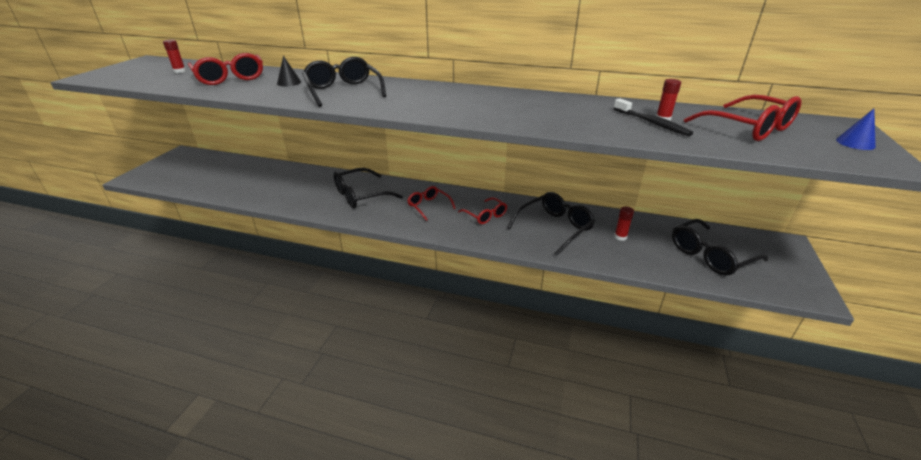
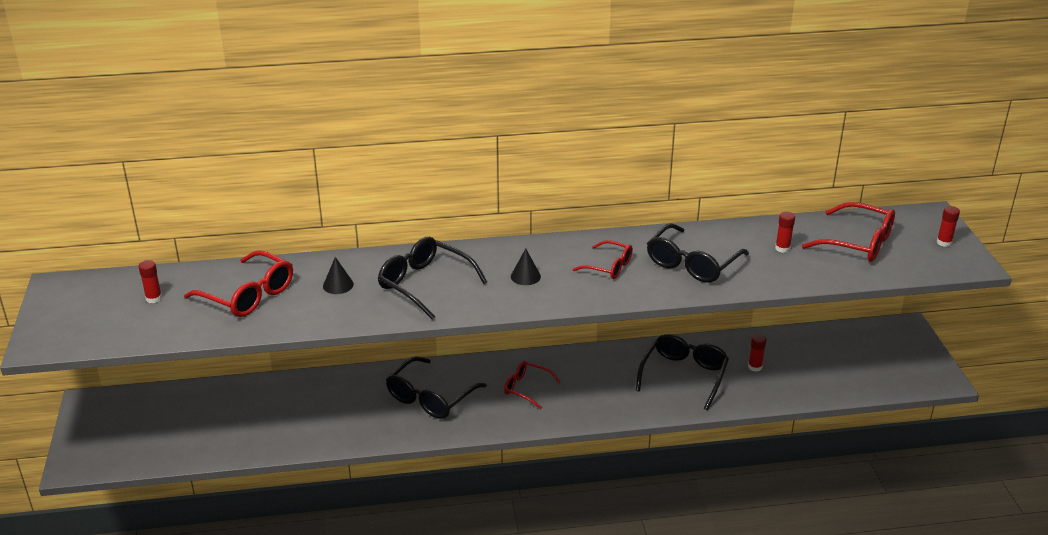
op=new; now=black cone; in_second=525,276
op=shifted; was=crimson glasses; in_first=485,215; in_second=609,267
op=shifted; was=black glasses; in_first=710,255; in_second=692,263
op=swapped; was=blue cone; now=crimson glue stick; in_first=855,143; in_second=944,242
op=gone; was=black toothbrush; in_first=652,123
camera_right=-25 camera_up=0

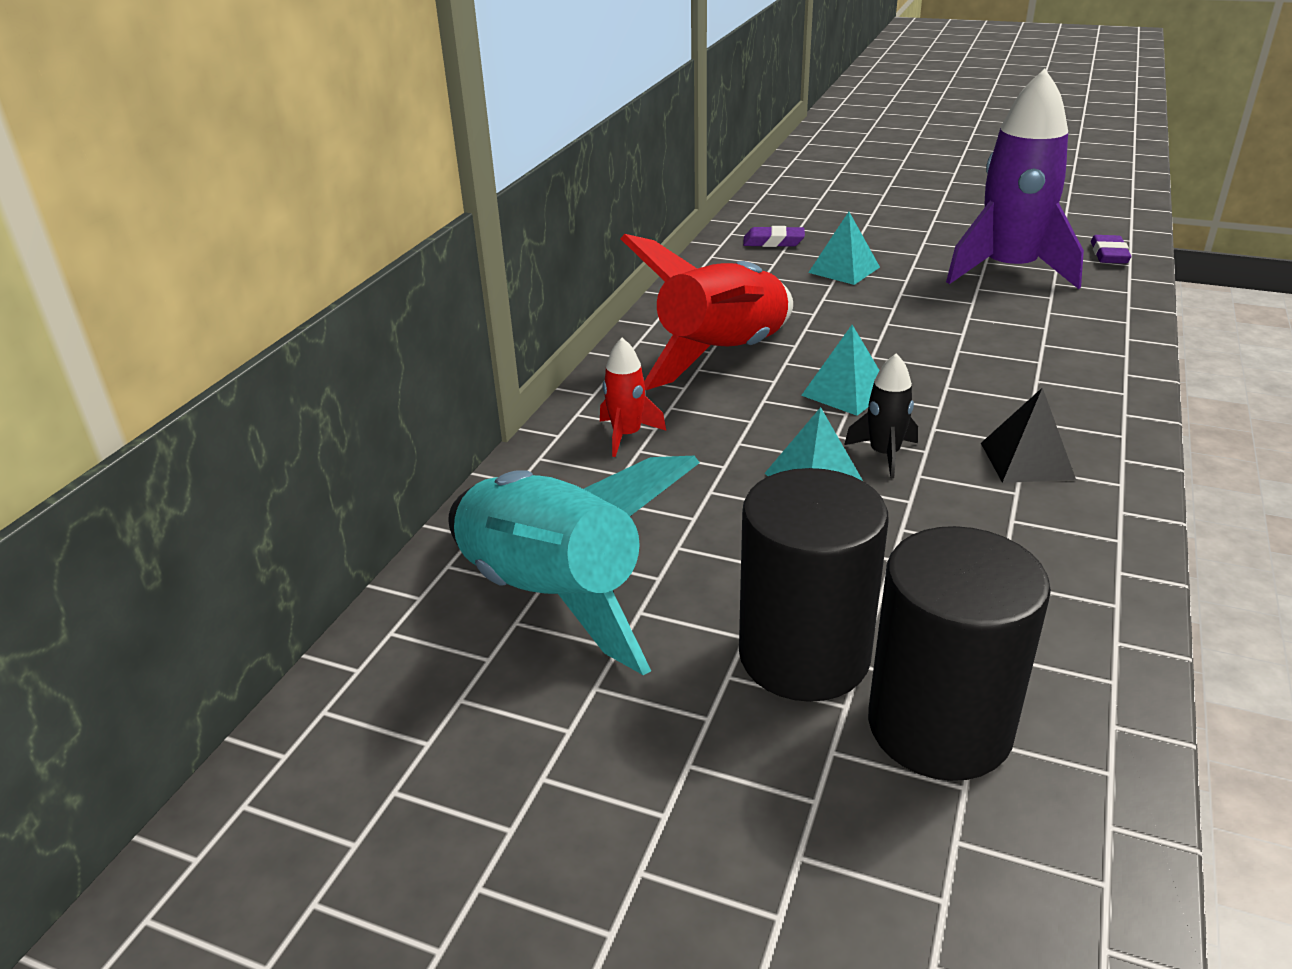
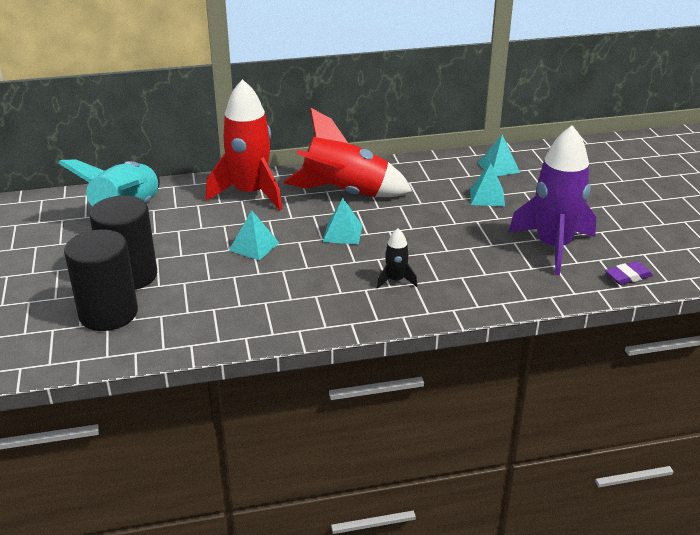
op=scaled; was=crimson rocket; in_first=627,435; in_second=250,193; ratio=2.28
op=shifted; was=black rocket; in_first=884,454; in_second=396,280
op=swapped; was=violet pencil eraser; now=turquoise pyramid shape; in_first=773,242; in_second=498,167
op=gone; was=black pyramid shape; in_first=1027,461
camera_right=55 camera_up=0

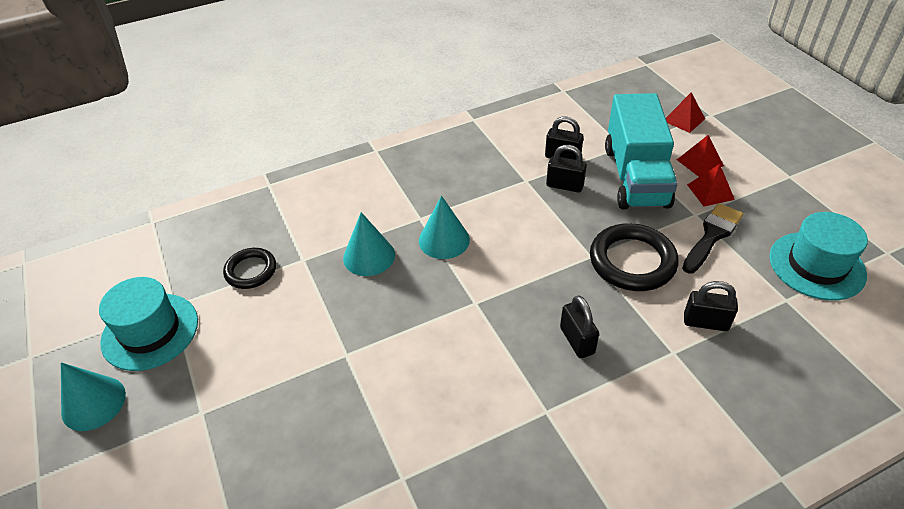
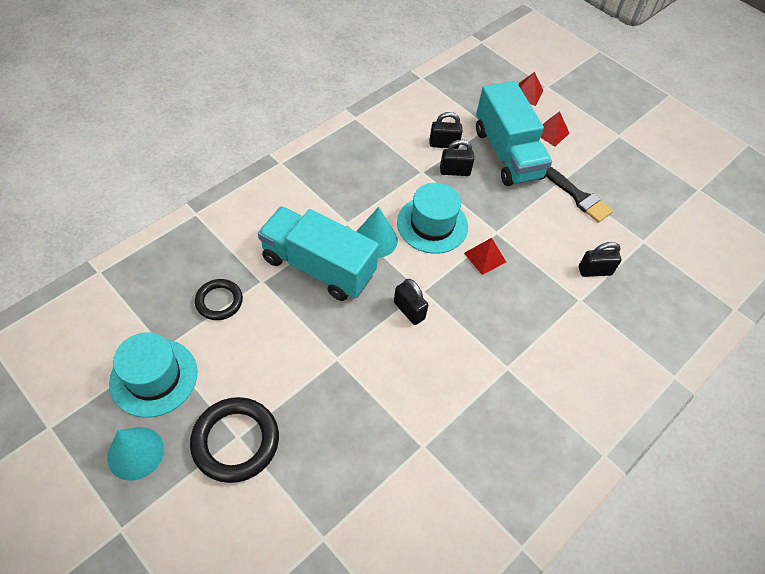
op=shifted; was=black torus; in_first=632,261; in_second=235,441
op=swapped; was=turquoise cone; now=turquoise truck; in_first=369,256; in_second=318,267
op=shifted; was=black lock; in_first=577,340; in_second=409,310
op=shifted; was=turquoise top hat; in_first=816,265; in_second=432,224
op=shifted; was=crimson pyramid shape; in_first=710,192; in_second=485,257
op=rotated; was=black paintbrush; in_first=712,235; in_second=578,197; clockwise=120
camera_right=-25 camera_up=10

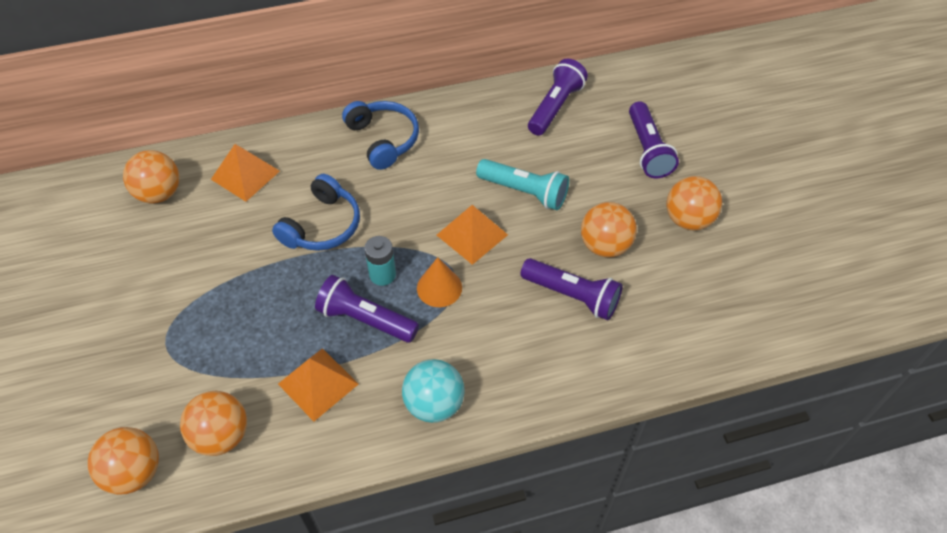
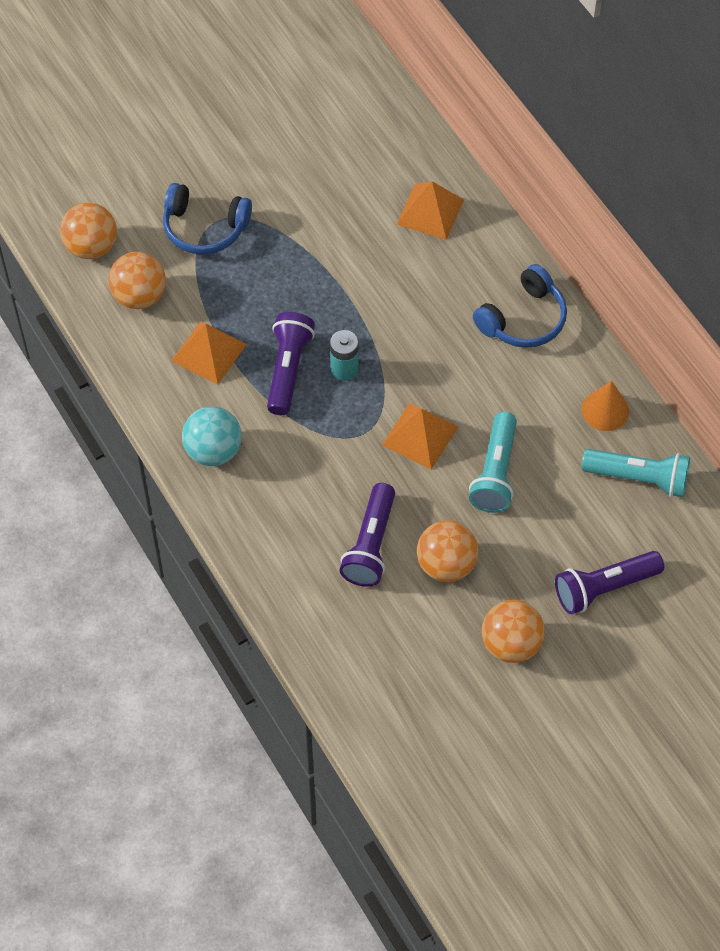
op=shifted; was=blue headphones; in_first=322,225; in_second=204,228
op=shifted; was=bright orange cone; in_first=439,287; in_second=605,410
op=repainted; was=violet pocket torch; now=turquoise pocket torch; in_first=555,107; in_second=638,478
op=gone; was=bright orange play ball; in_first=159,193
camera_right=75 camera_up=5

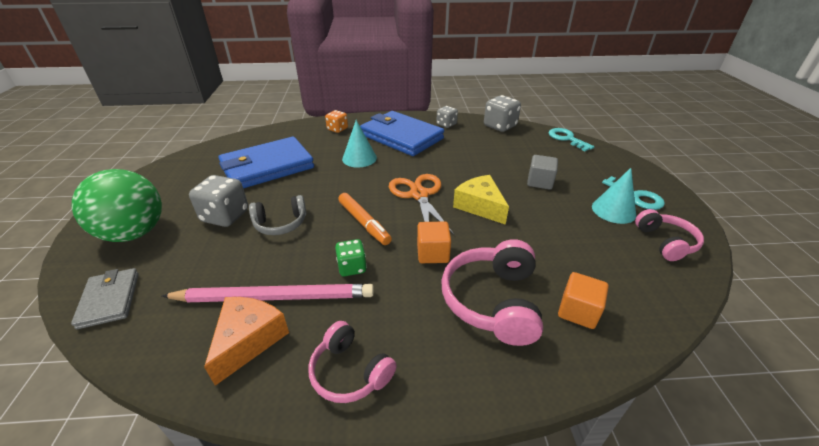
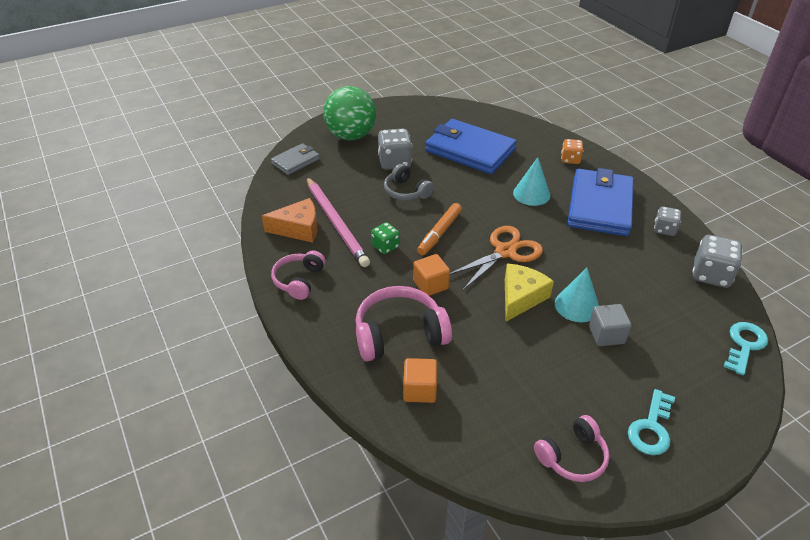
op=shifted; was=turquoise cone; in_first=613,210; in_second=577,305
camera_right=65 camera_up=5

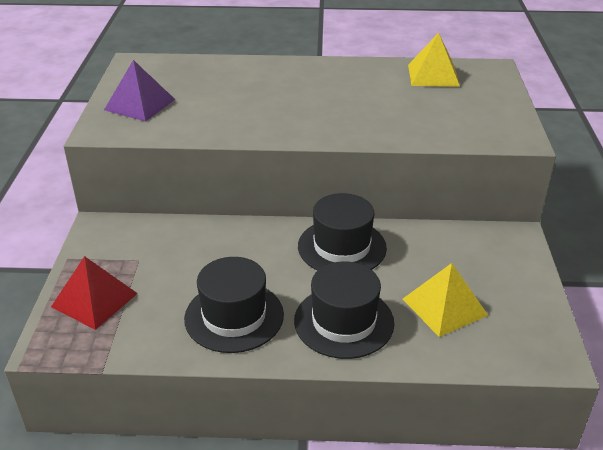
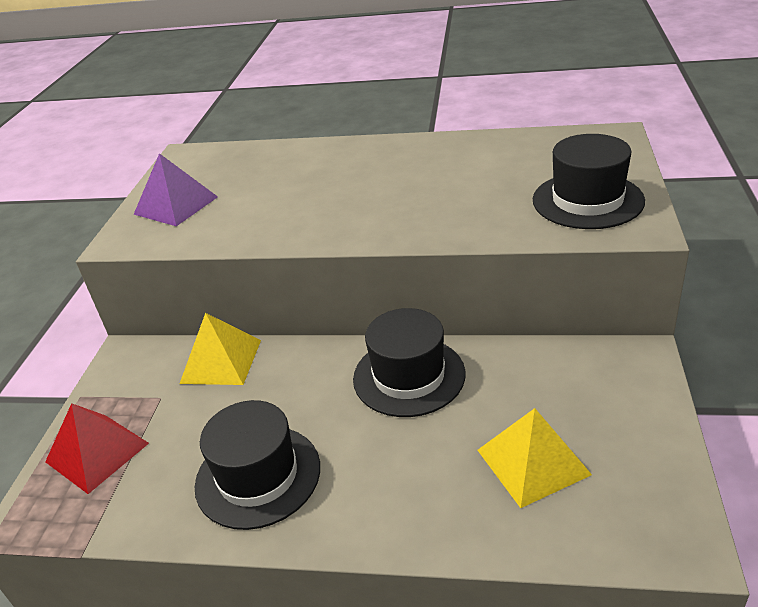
op=shifted; was=yellow pyramid shape; in_first=433,75; in_second=221,361
op=shifted; was=black top hat; in_first=344,321; in_second=587,200
camera_right=10 camera_up=0

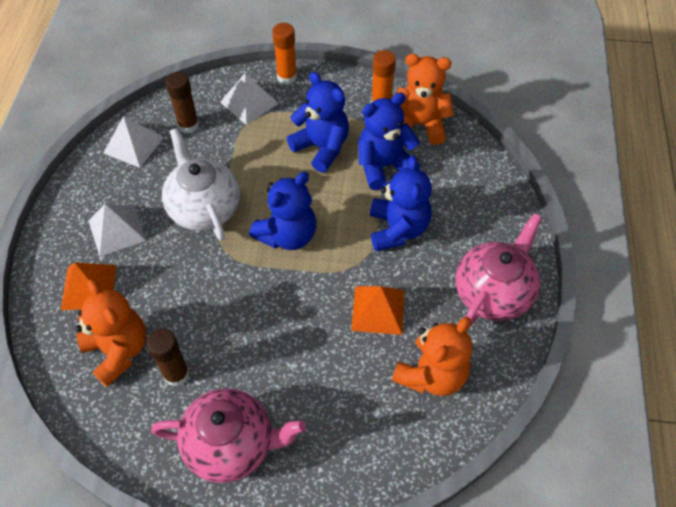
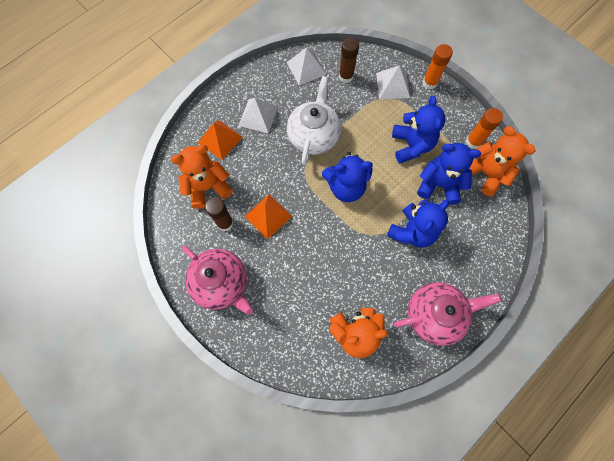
op=rotated; was=bright orange stuffed bear; in_first=118,350; in_second=208,187; clockwise=-120
op=shifted; was=bright orange pyramid shape; in_first=378,310; in_second=268,216
camera_right=40 camera_up=15

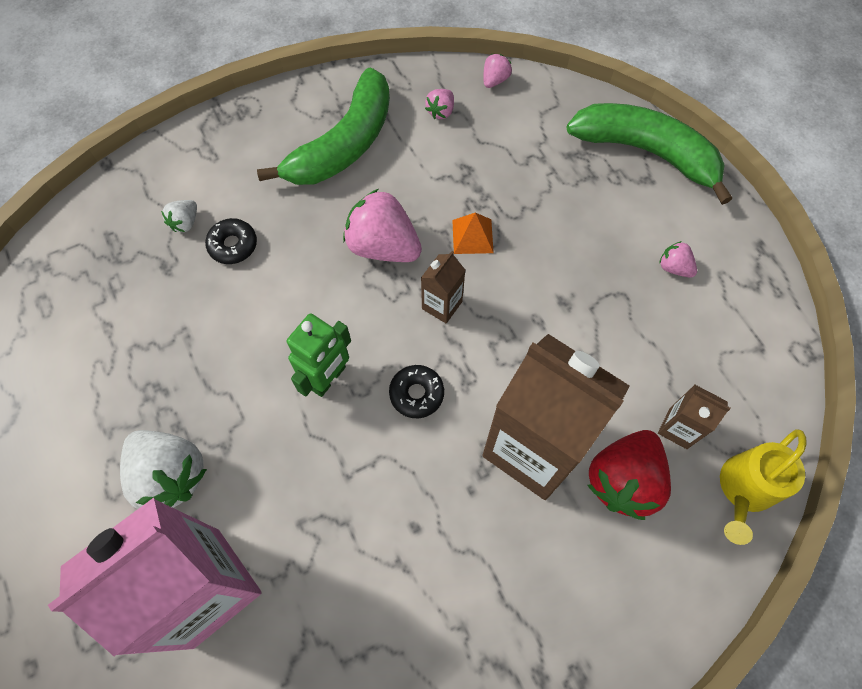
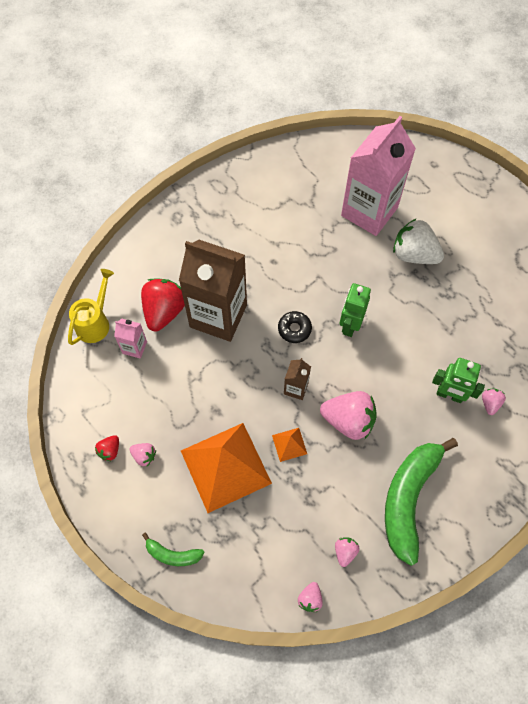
op=new; now=crimson berry; in_second=110,450
op=repainted; was=dark brown juice carton; now=rosy juice carton; in_first=678,428; in_second=134,347
op=scaled; was=emerald banana fruit; in_first=646,152; in_second=173,554; ratio=0.47
op=new; now=bright orange pyramid shape; in_second=225,467
op=swapped; was=black doughnut; now=emerald robot; in_first=233,245; in_second=449,395
op=repainted; was=white berry; now=rosy berry; in_first=185,222; in_second=490,403
camera_right=165 camera_up=0

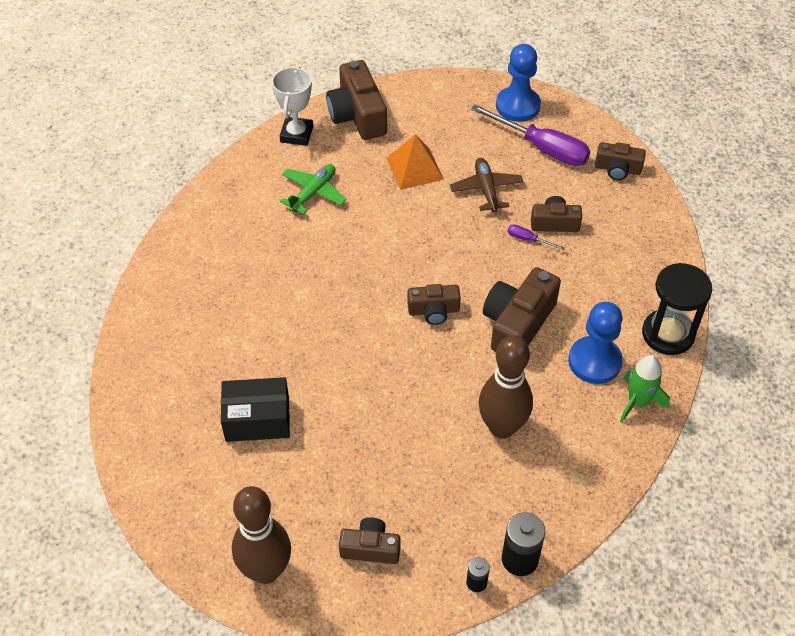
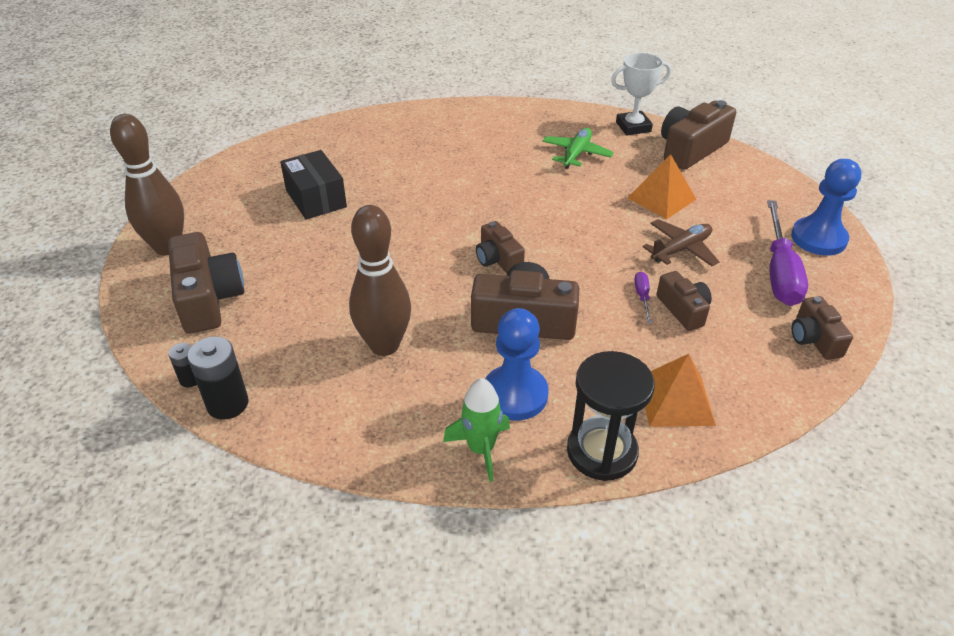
op=scaled; was=dark brown photo camera; in_first=370,548; in_second=208,298; ratio=1.71
op=rotated; was=emerald toy plane; in_first=313,193; in_second=576,154; clockwise=-75
op=new; now=bright orange pyramid shape; in_second=676,400
camera_right=65 camera_up=-10

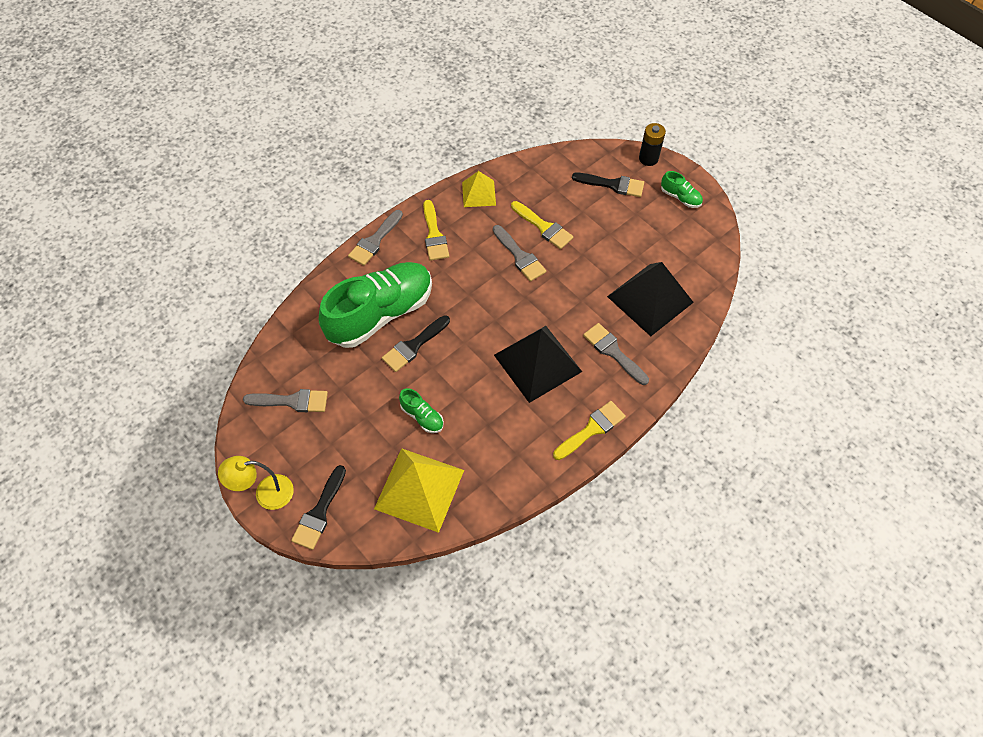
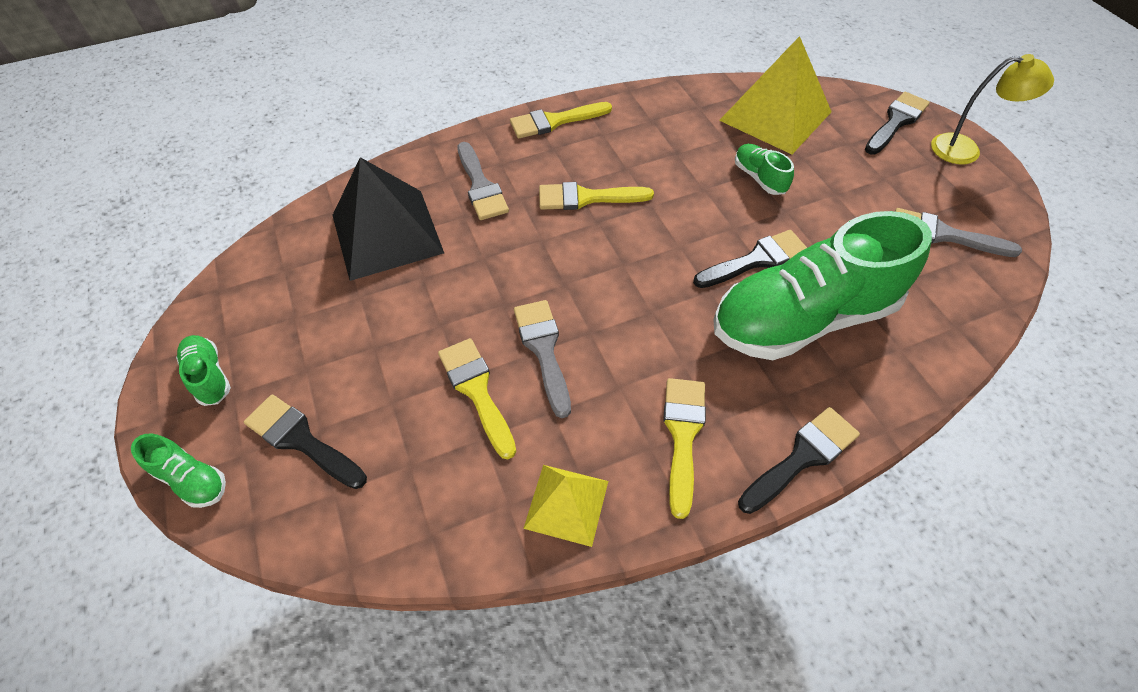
op=swapped; was=black AA battery; now=emerald lace-up shoe; in_first=648,158; in_second=191,479
op=swapped; was=black pyramid shape; now=yellow paintbrush; in_first=537,363; in_second=586,198
op=repainted; was=ash-grey paintbrush; now=black paintbrush; in_first=375,241; in_second=802,457
camera_right=-160 camera_up=-5

